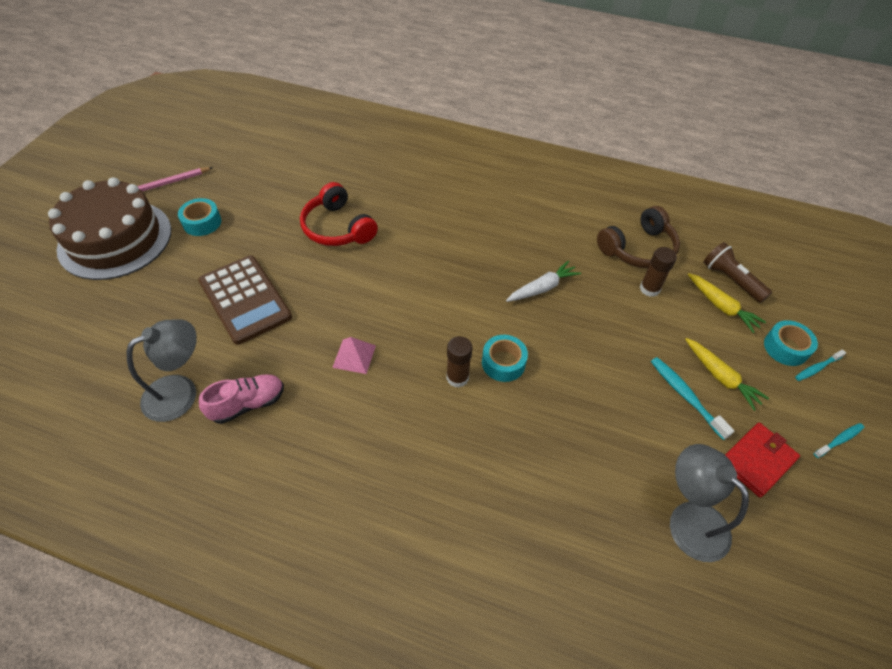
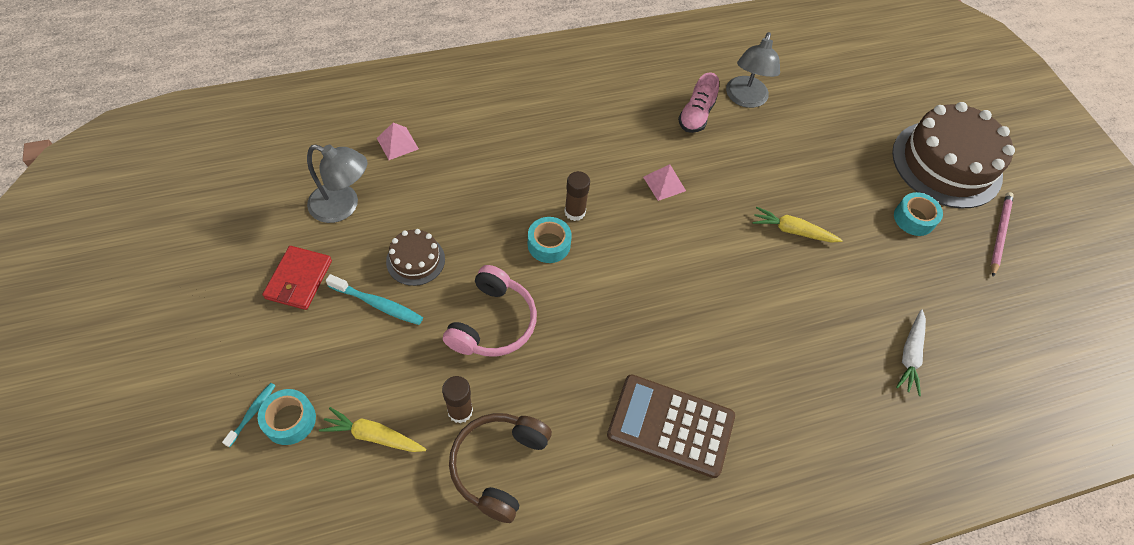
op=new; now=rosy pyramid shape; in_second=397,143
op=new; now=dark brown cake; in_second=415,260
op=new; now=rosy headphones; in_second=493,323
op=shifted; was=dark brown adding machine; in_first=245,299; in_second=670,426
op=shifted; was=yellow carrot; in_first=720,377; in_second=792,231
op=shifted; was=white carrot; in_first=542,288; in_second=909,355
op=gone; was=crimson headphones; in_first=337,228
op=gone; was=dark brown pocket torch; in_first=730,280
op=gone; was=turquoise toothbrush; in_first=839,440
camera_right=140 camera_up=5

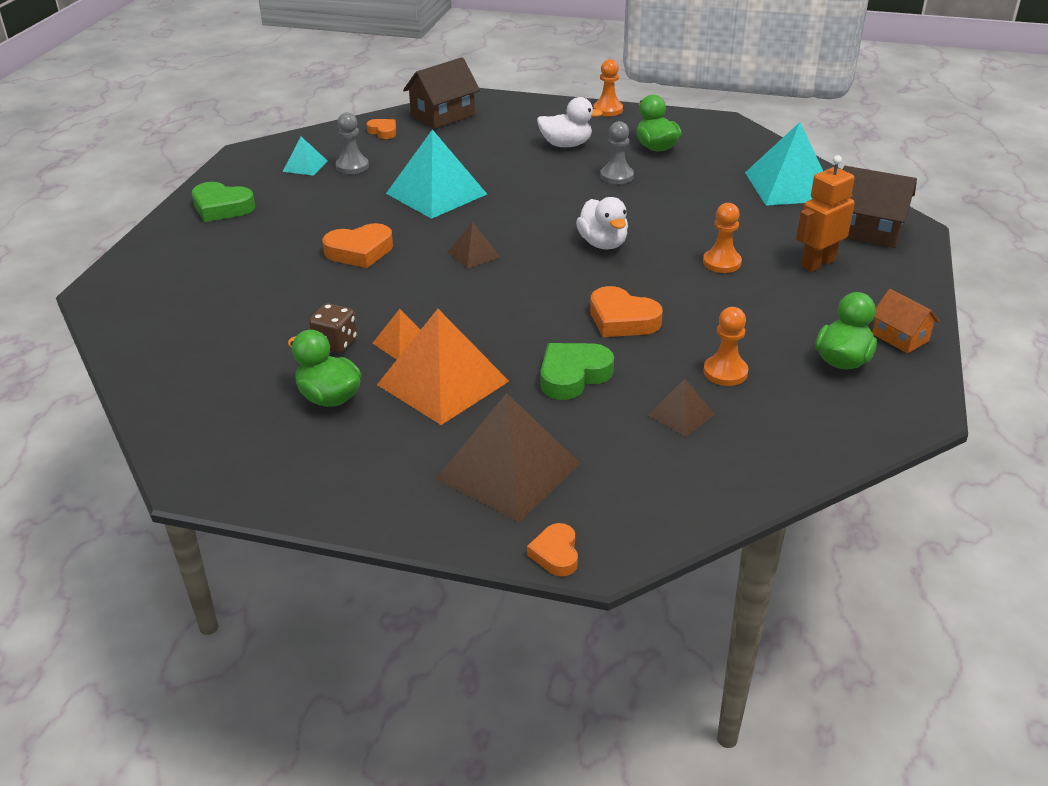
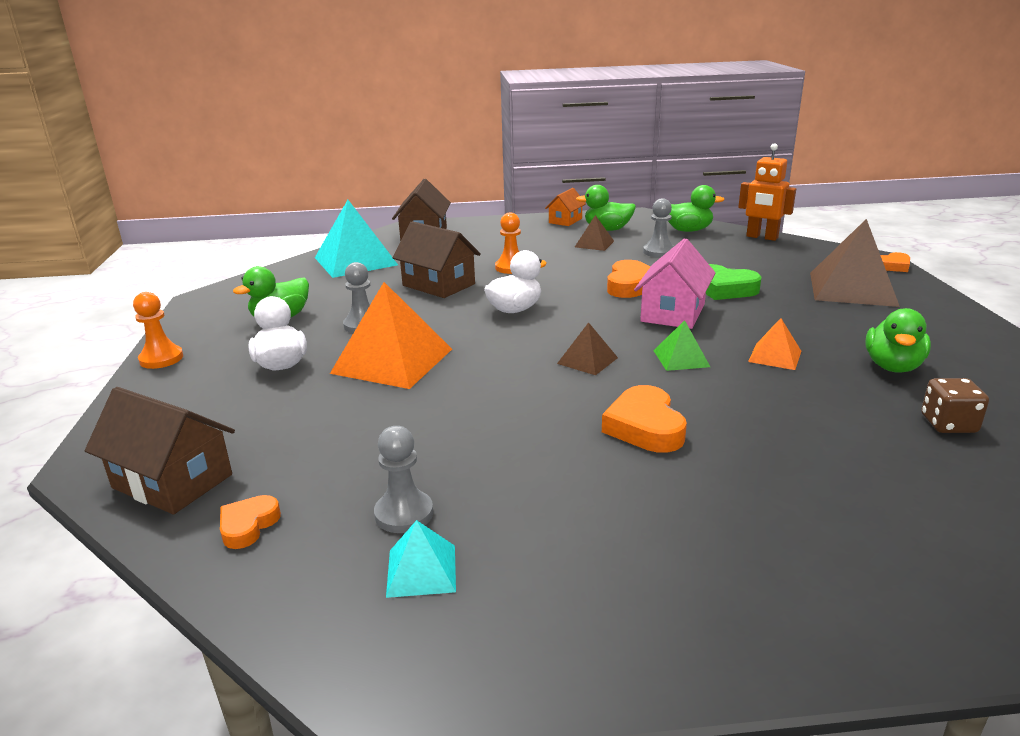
op=shifted; was=bright orange pyramid shape; in_first=443,383; in_second=392,360
op=new; now=dark brown cottage; in_second=438,285
op=shifted; was=dark brown pyramid shape; in_first=681,414; in_second=594,244
op=rotated; was=bright orange heart; in_first=359,251; in_second=645,427; clockwise=-150
op=new; now=rosy cottage; in_second=673,313
op=repainted; was=bright orange pawn; now=ash-grey pawn; in_first=725,372; in_second=659,252
op=new; now=emerald pyramid shape; in_second=681,358
op=new; now=emerald duck; in_second=688,230
op=shifted; was=bright orange robot; in_first=817,263; in_second=762,237
op=shifted; was=dark brown game die; in_first=335,343; in_second=948,424
op=gone; was=emerald heart; in_first=222,207
op=gone; was=turquoise pyramid shape; in_first=436,193
camera_right=-110 camera_up=-10

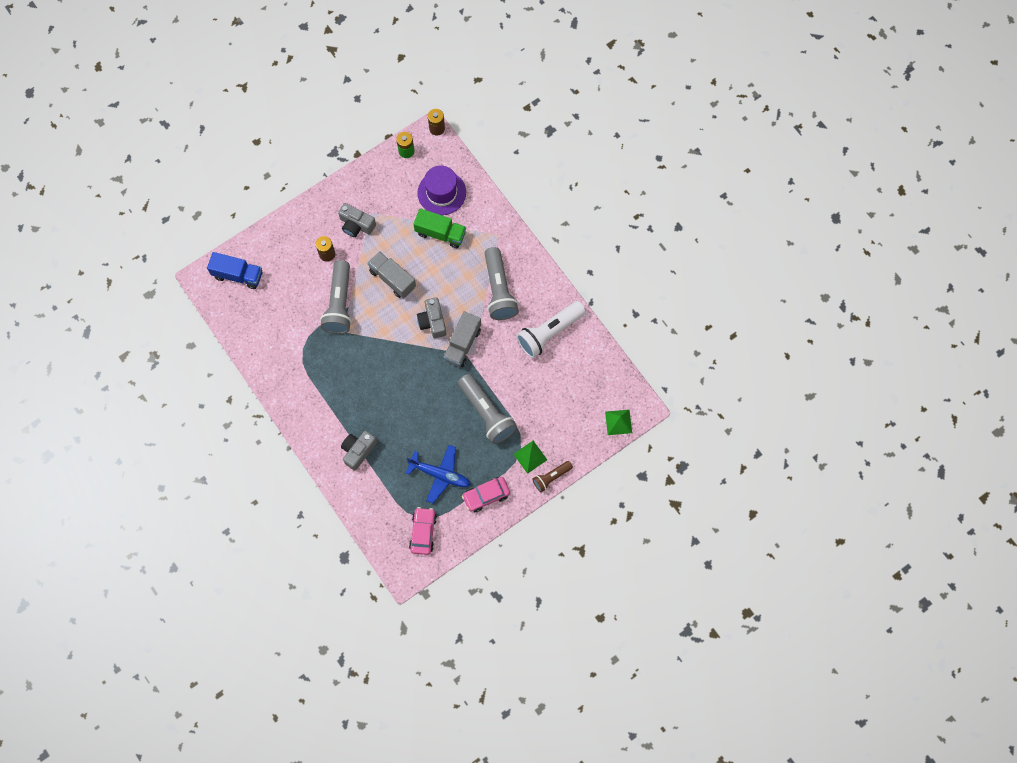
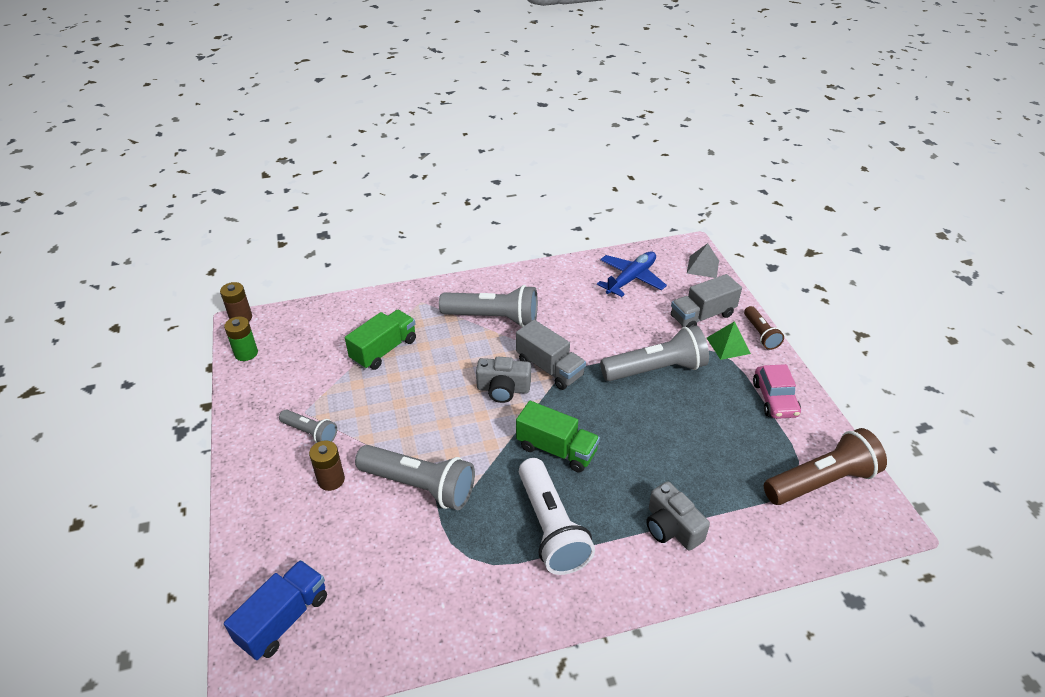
op=swapped; was=ash-grey photo camera; now=ash-grey pocket torch; in_first=356,225; in_second=310,433
op=new; now=emerald truck; in_second=556,449
op=shifted; was=white pocket torch; in_first=549,333; in_second=551,528
op=shifted; was=blue toy plane; in_first=440,475; in_second=631,279
op=shifted; was=ash-grey truck; in_first=392,279; in_second=702,316
op=repainted; was=emerald pyramid shape; now=ash-grey pyramid shape; in_first=618,422; in_second=702,266
op=swapped; was=rosy car; now=dark brown pocket torch; in_first=423,532; in_second=821,481
op=gone; was=violet top hat; in_first=441,192
camera_right=-70 camera_up=-30

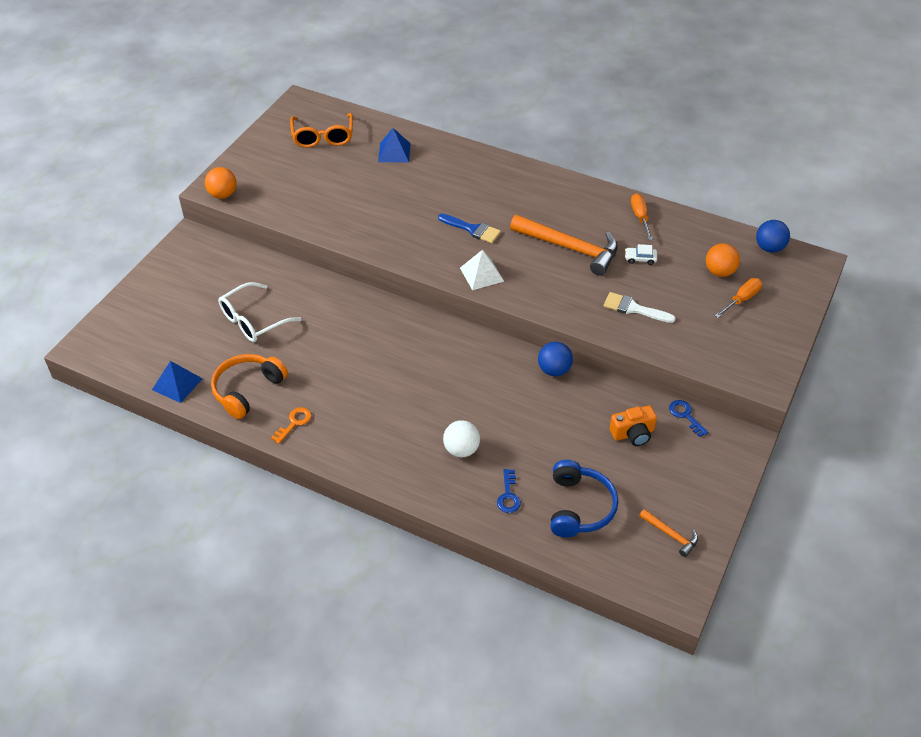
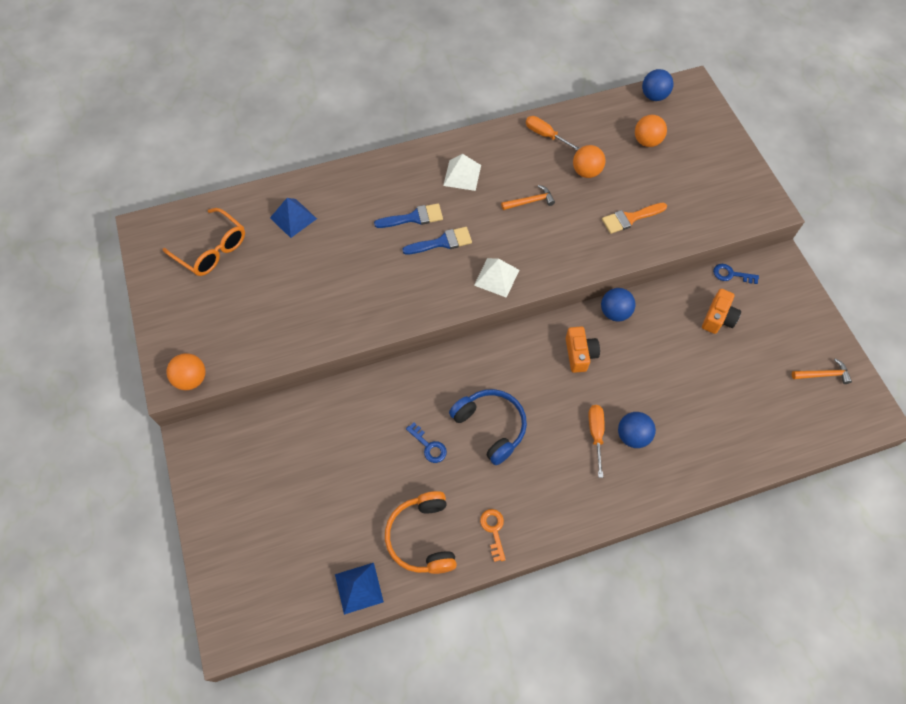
op=new; now=blue paintbrush; in_second=414,217
op=shifted; was=blue door key; in_first=508,495; in_second=429,446
op=new; now=white pyramid shape; in_second=462,175
op=shifted; was=blue headphones; in_first=579,507; in_second=491,426
op=scaled; was=bright orange hammer; in_first=570,248; in_second=530,201; ratio=0.47
op=new; now=bright orange photo camera; in_second=579,354
op=swapped; was=white car; now=bright orange play ball; in_first=640,259; in_second=586,172
op=shifted; was=bright orange hand screwdriver; in_first=741,299; in_second=595,434
op=repainted; was=white paintbrush; now=bright orange paintbrush; in_first=633,308; in_second=630,218
op=repainted; was=white play ball; now=blue play ball; in_first=461,450; in_second=632,436
op=gone; was=white glasses; in_first=253,321
camera_right=-45 camera_up=15

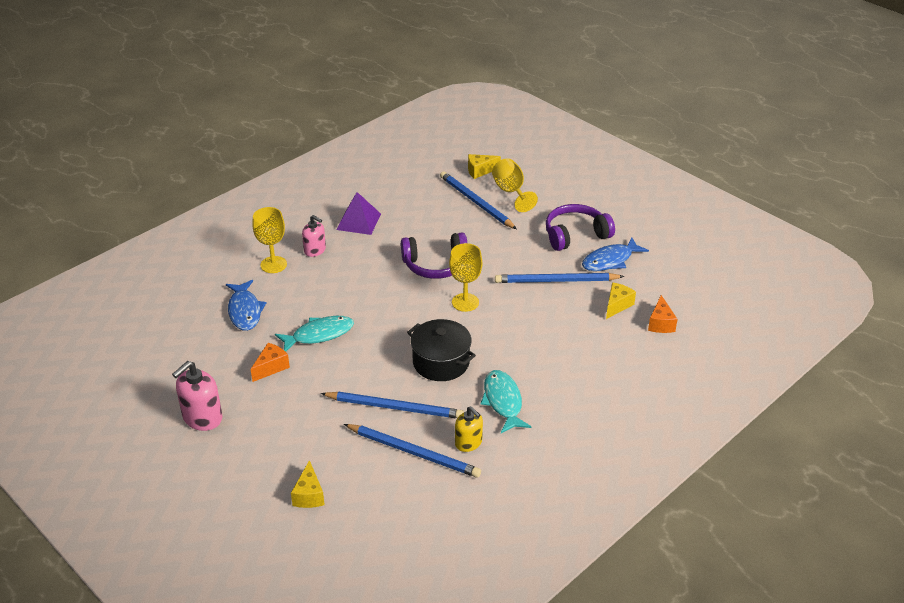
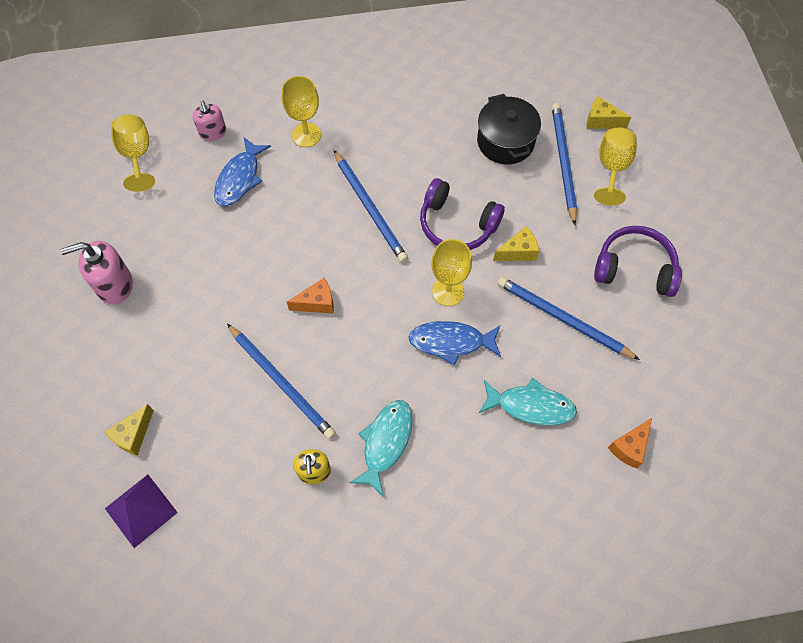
op=shifted; was=violet pyramid shape; in_first=358,221; in_second=141,510
op=new; now=yellow goblet; in_second=137,156
op=shifted; was=rosy pump bottle; in_first=315,250; in_second=213,132
op=shifted; was=bright orange cheese; in_first=271,367; in_second=317,303
op=shifted; was=blue lead pencil; in_first=414,452; in_second=370,208
op=shifted; was=blue fish; in_first=610,260; in_second=451,342
op=shifted; was=black cooking pot; in_first=441,362; in_second=505,141
op=shifted; was=turquoise fish; in_first=319,335; in_second=531,406
op=shifted; was=yellow cheese; in_first=617,305; in_second=518,252
camera_right=35 camera_up=25

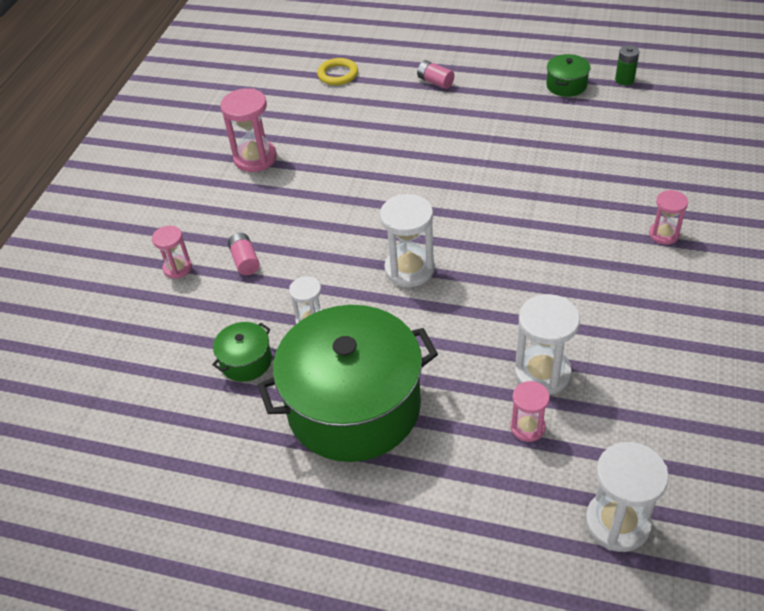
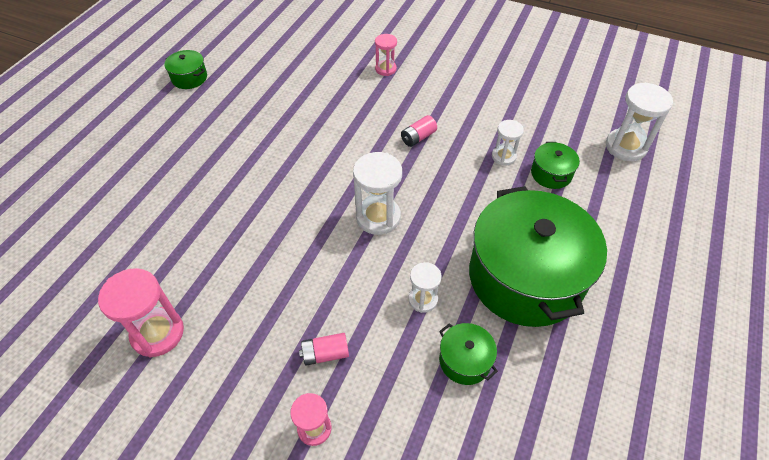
op=shifted; was=rosy AA battery; in_first=435,82; in_second=418,137
op=scaled; was=white sand timer; in_first=542,373; in_second=503,156; ratio=0.59
op=swapped; was=rosy sand timer; now=emerald cooking pot; in_first=527,427; in_second=551,174
op=gone; was=yellow torus; in_first=338,74
op=gone; was=emerald AA battery; in_first=624,80
camera_right=-85 camera_up=5

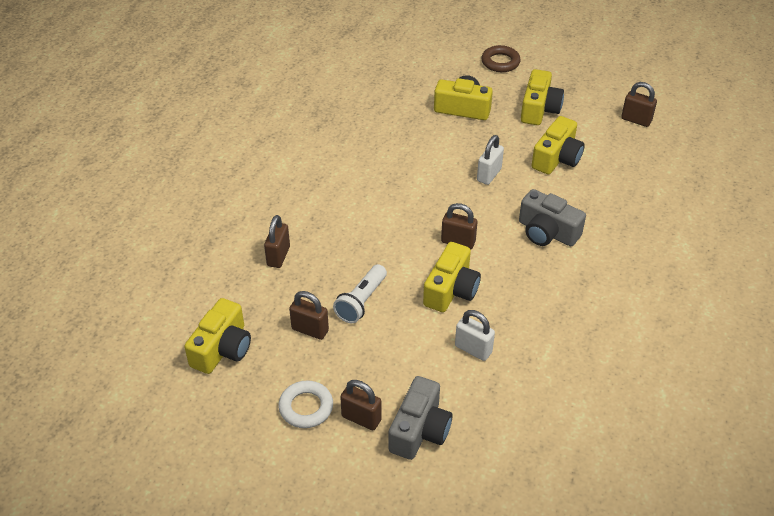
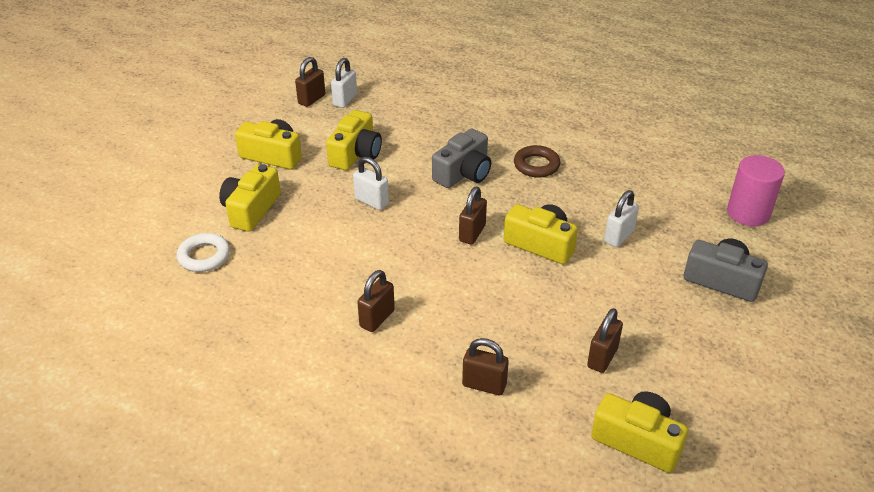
op=shifted; was=white torus; in_first=306,407; in_second=204,256
op=rotated; was=yellow photo camera; in_first=557,158; in_second=356,154; clockwise=75
op=new; now=white lock; in_second=345,100
op=shifted; was=dark brown lock; in_first=361,418; in_second=377,318
op=shifted; was=dark brown torus; in_first=500,62; in_second=536,165
op=new; now=rosy cylinder shape; in_second=748,213
op=gone; was=white pocket torch; in_first=361,301
camera_right=-85 camera_up=-5

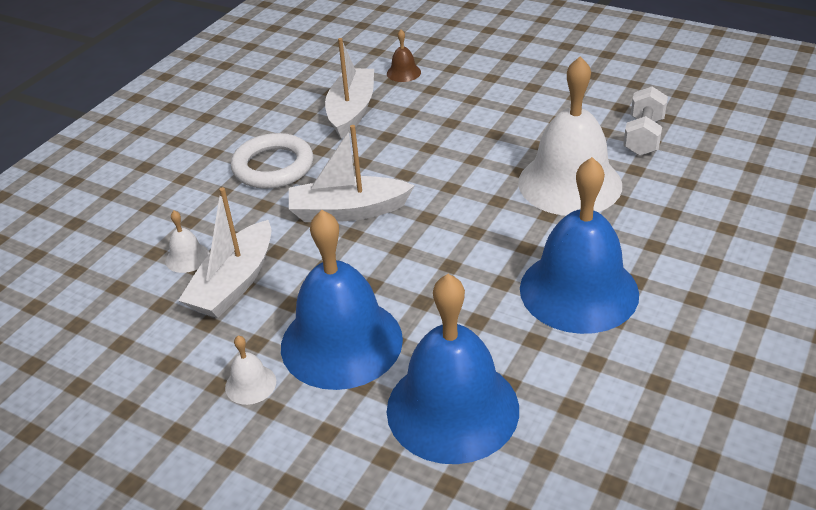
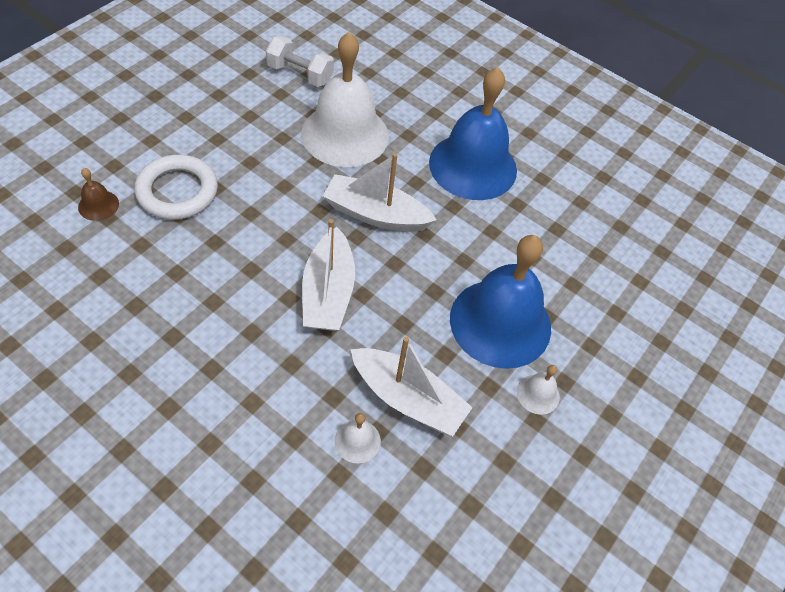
op=shifted; was=white torus; in_first=273,166; in_second=177,191
op=shifted; was=white sailboat; in_first=351,111; in_second=376,214
op=gone; was=blue bell; in_first=452,408
camera_right=-90 camera_up=15

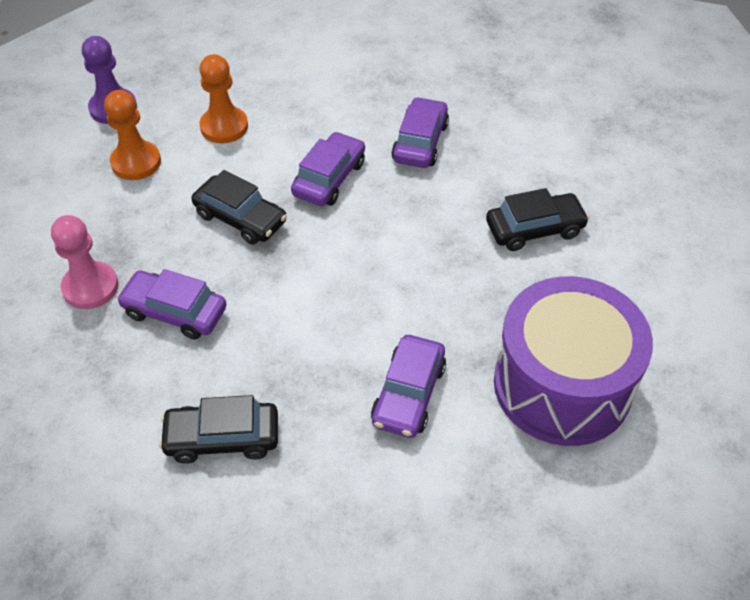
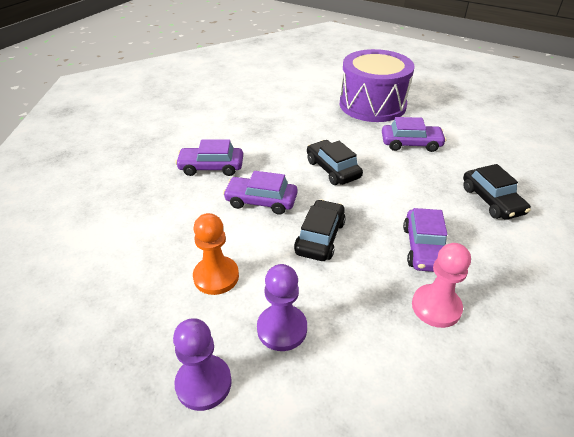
op=repainted; was=bright orange pawn; now=violet pawn; in_first=136,162; in_second=282,329
op=shifted; was=black car; in_first=534,229; in_second=332,169
camera_right=-105 camera_up=-10

